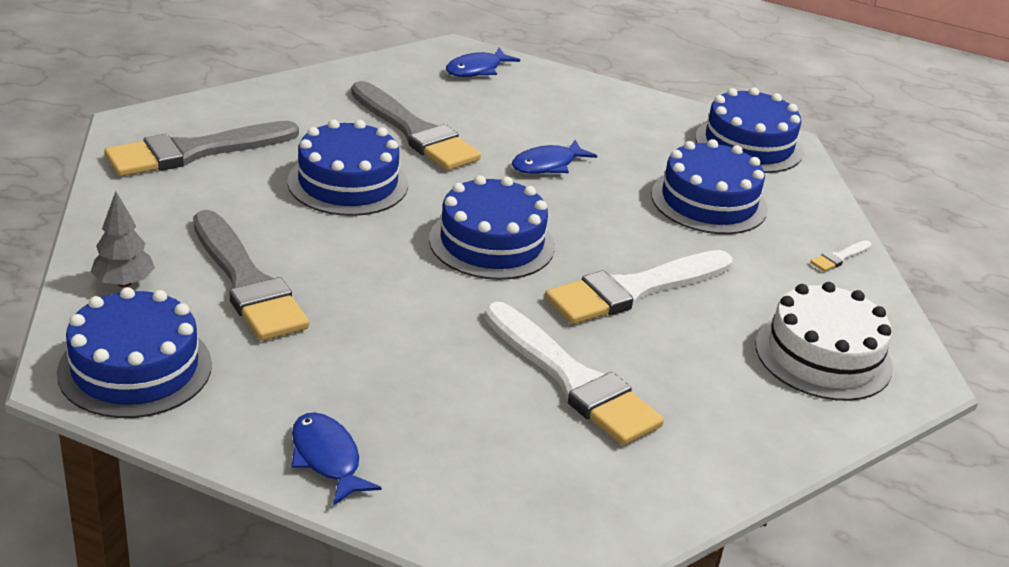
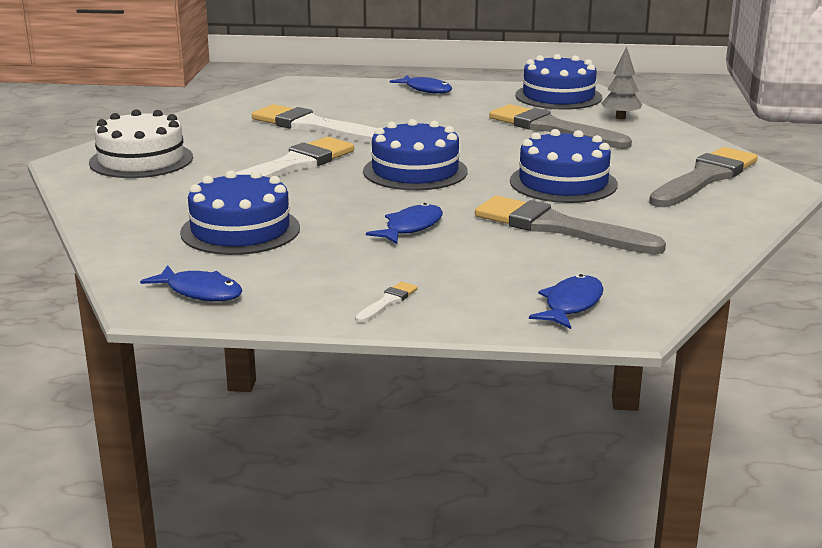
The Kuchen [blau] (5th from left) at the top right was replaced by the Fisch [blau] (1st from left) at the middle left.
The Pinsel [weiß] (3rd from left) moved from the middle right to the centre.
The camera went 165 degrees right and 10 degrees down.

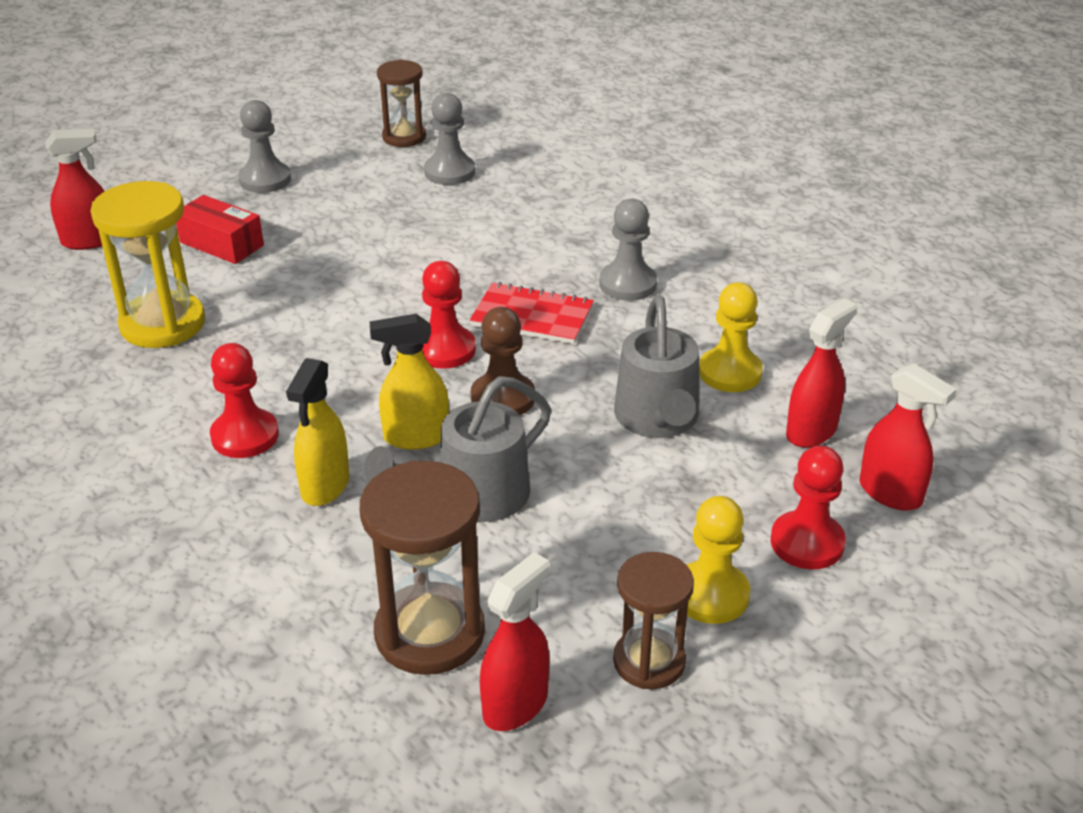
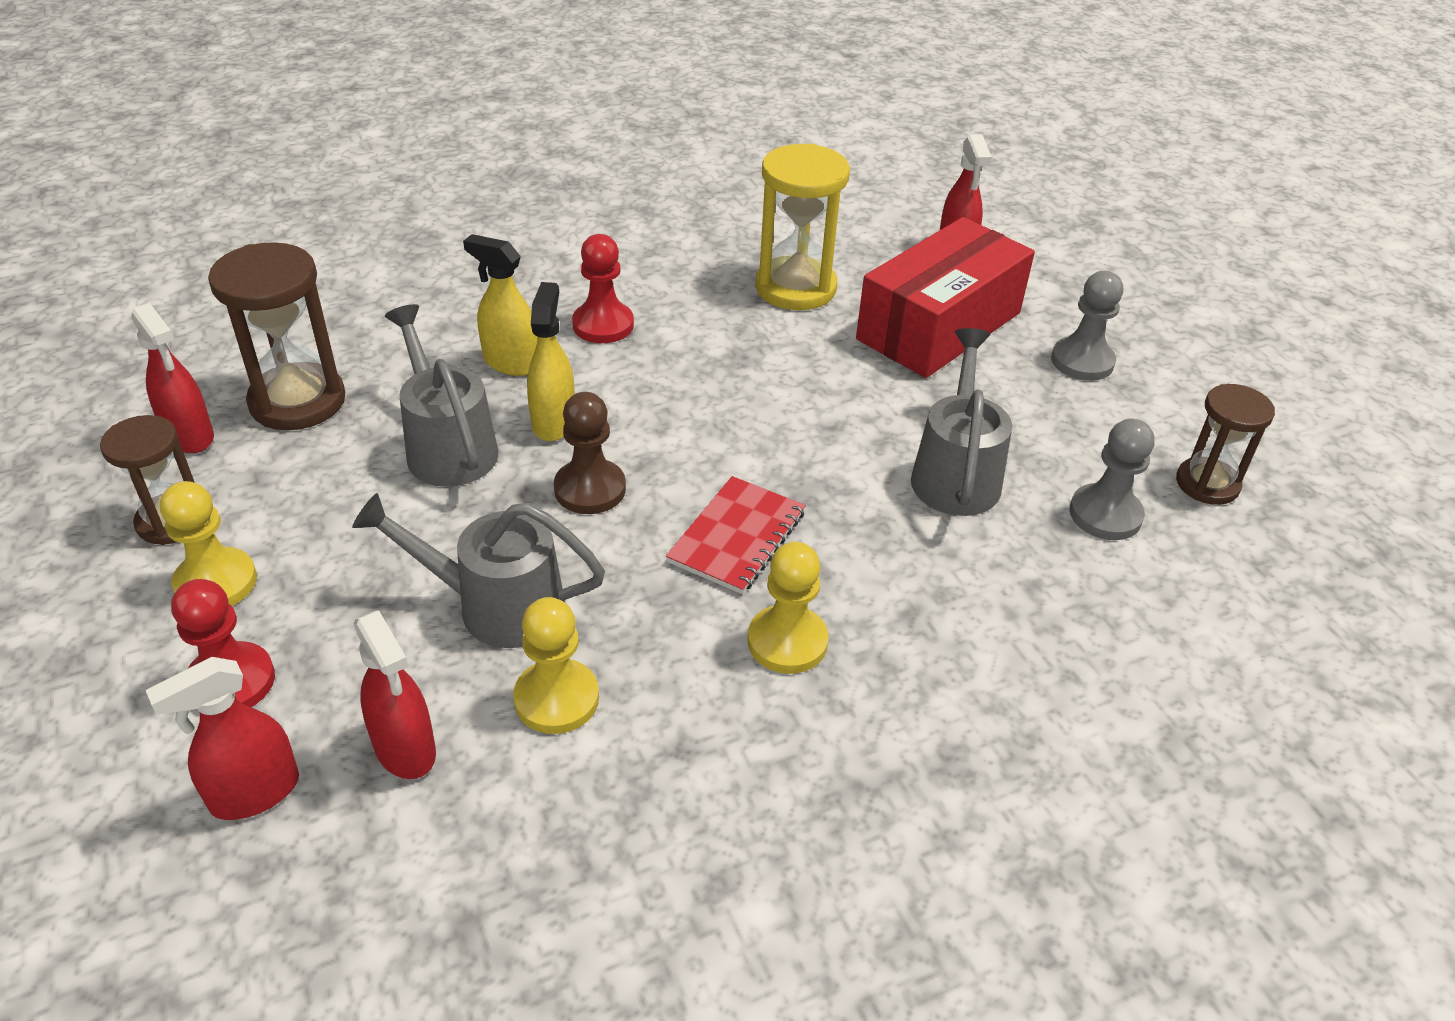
The Schachtel [rot] at the top left changed to 1.93 times the size.
The Bauer [grau] (3rd from left) at the top centre became the Bauer [gelb] (3rd from left) at the centre.
The Bauer [rot] (2nd from left) at the centre disappeared.
The Gießkanne [grau] (3rd from left) at the centre appeared.
The camera went 100 degrees right and 5 degrees up.

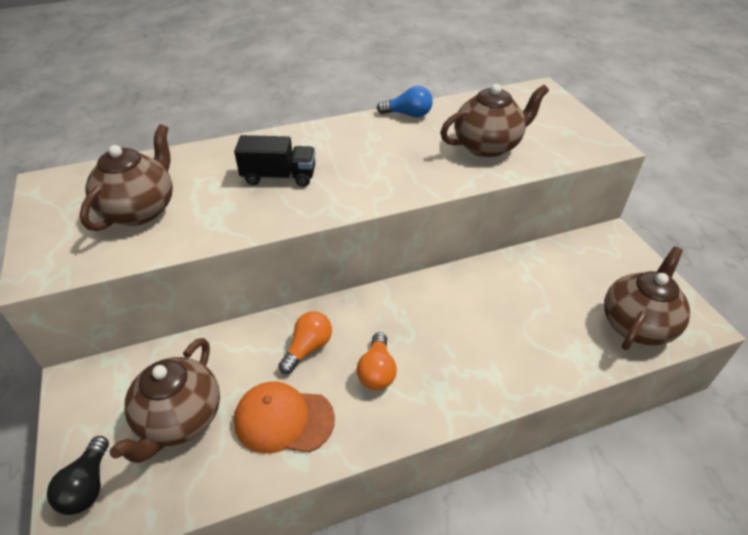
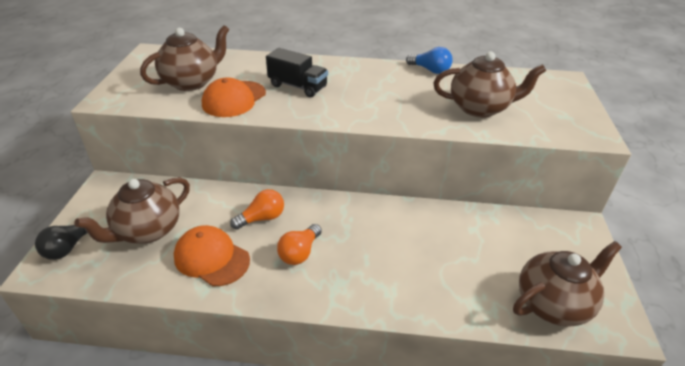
The Kappe [orange] (2nd from left) at the top centre appeared.
The camera went 25 degrees right and 5 degrees down.

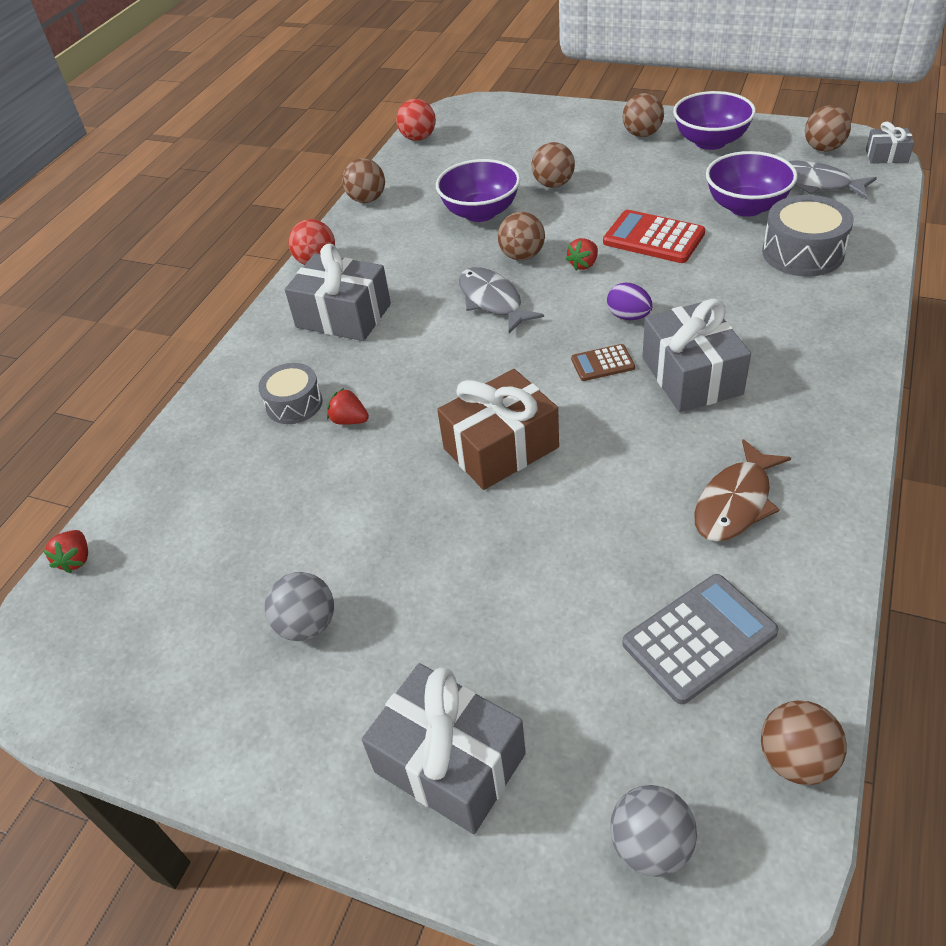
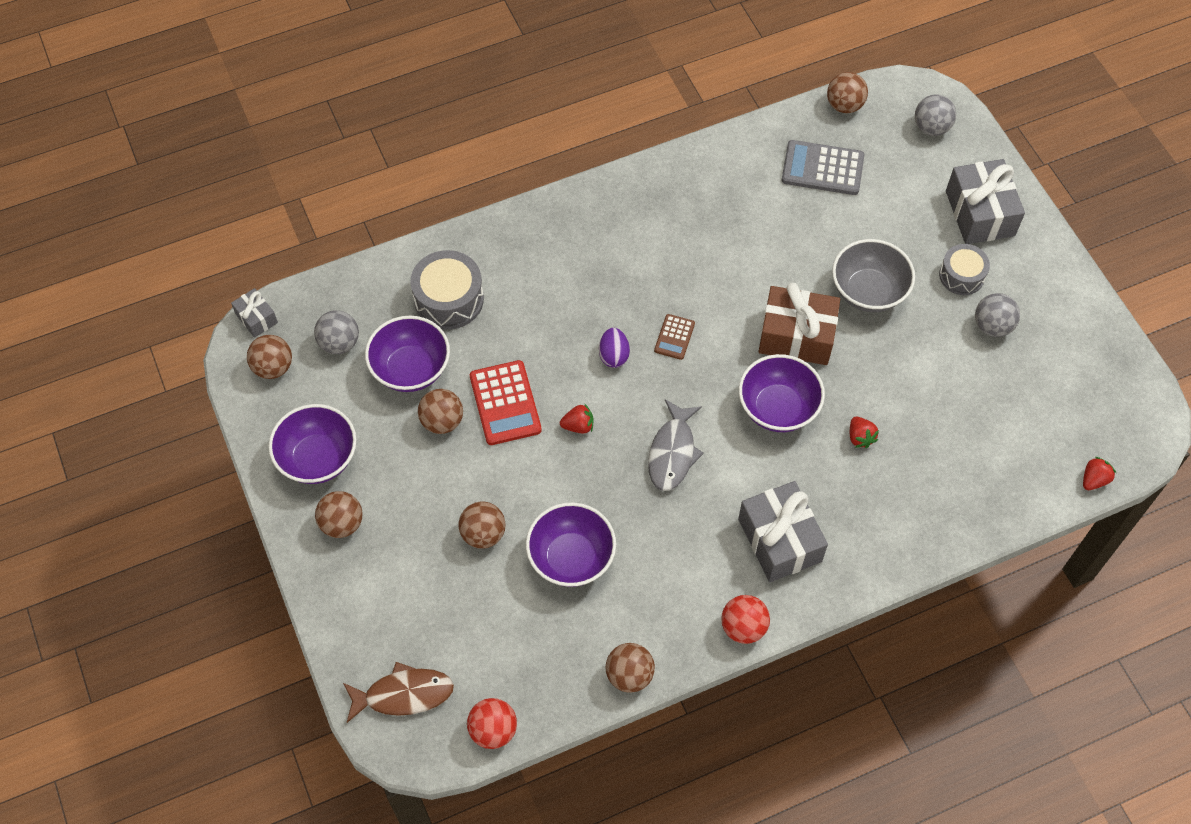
The Fisch [grau] (2nd from left) at the top right was replaced by the Ball [grau] (1st from left) at the middle left.
The Ball [braun] (2nd from left in the first image) moved from the top centre to the centre.
The Geschenk [grau] (3rd from left) at the middle right disappeared.
The Taschenrechner [braun] at the centre turned 75 degrees clockwise.
The Trommel [grau] (1st from left in the first image) moved from the middle left to the top right.
The Fisch [braun] moved from the middle right to the bottom centre.
The Schüssel [grau] at the middle right appeared.
The Schüssel [lila] (4th from left) at the centre appeared.
The camera went 140 degrees left and 15 degrees up.

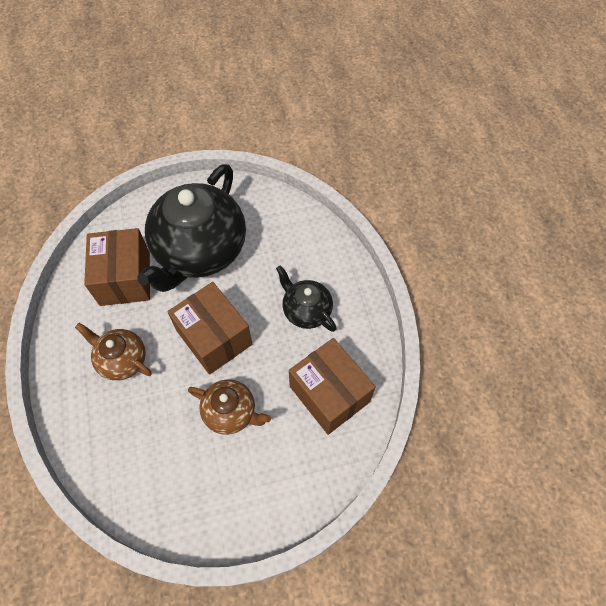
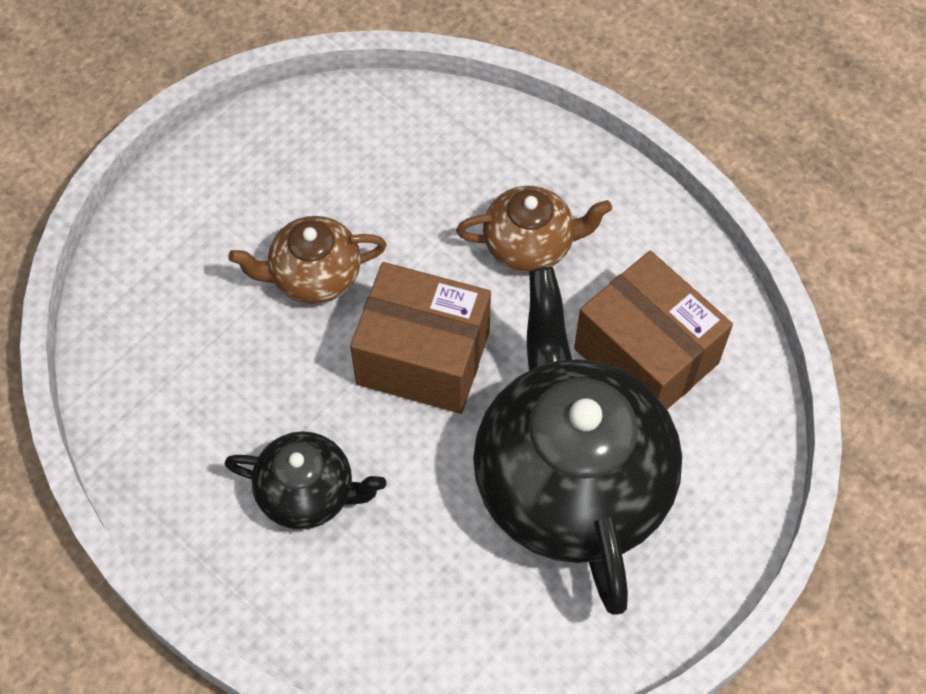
The Schachtel [braun] (3rd from left) at the centre disappeared.
The camera went 145 degrees right and 0 degrees up.

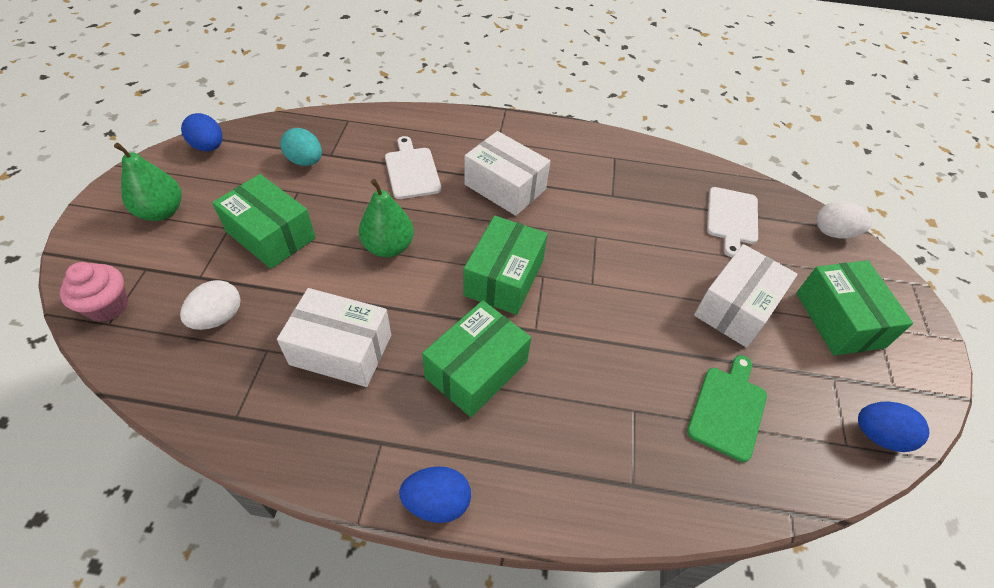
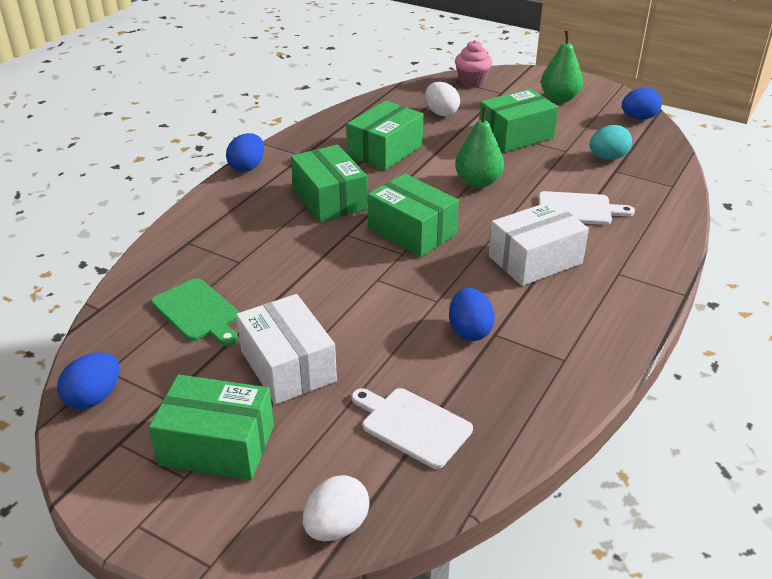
The Schachtel [weiß] (1st from left) at the centre became the Schachtel [grün] (3rd from left) at the top centre.
The Ei [blau] (3rd from left) at the centre appeared.
The camera went 115 degrees right and 15 degrees down.

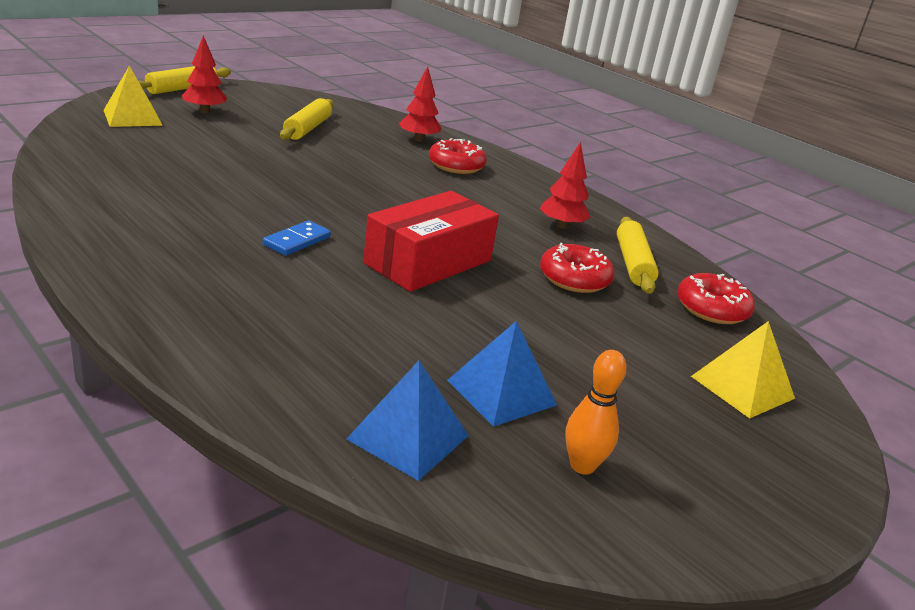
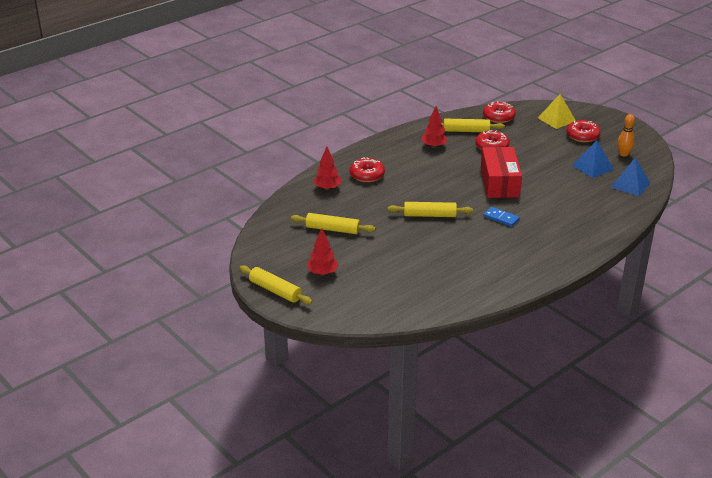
The Pyramide [gelb] (1st from left) at the top left disappeared.
The Schachtel [rot] at the centre turned 45 degrees clockwise.
The Donut [rot] (4th from left) at the top right appeared.
The Nudelholz [gelb] (3rd from left) at the centre appeared.
The camera went 85 degrees left and 5 degrees up.

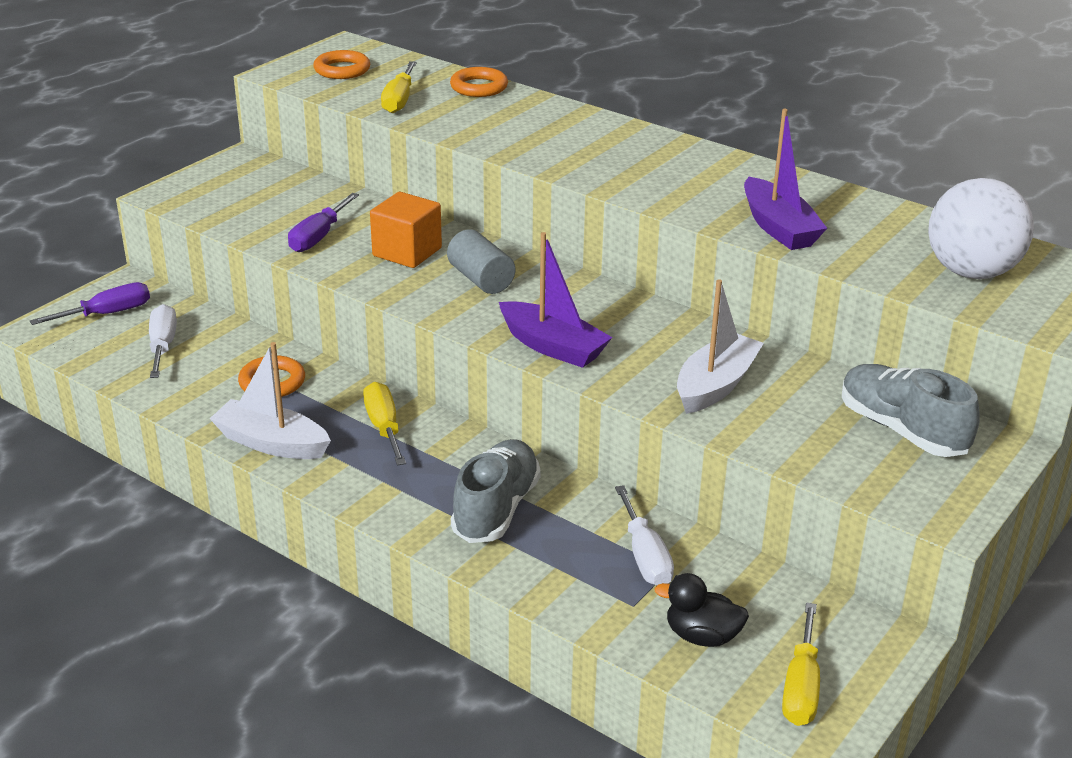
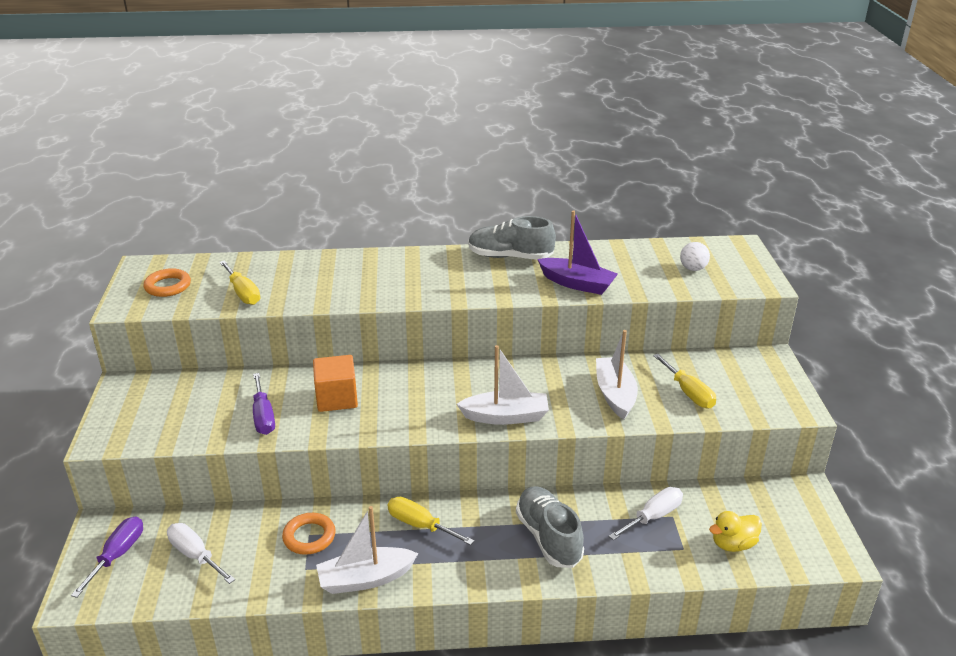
The Ring [orange] (3rd from left) at the top centre disappeared.
The Ball [weiß] at the top right changed to 0.48 times the size.
The Vollzylinder [grau] at the centre disappeared.
The Boot [lila] (1st from left) at the centre became the Boot [weiß] (2nd from left) at the centre.
The Schuh [grau] (2nd from left in the first image) moved from the middle right to the centre.
The Schraubenzieher [weiß] (2nd from left) at the bottom centre turned 75 degrees counterclockwise.
The Ente [schwarz] at the bottom centre became the Ente [gelb] at the bottom right.
The Schraubenzieher [gelb] (3rd from left) moved from the bottom right to the middle right.
The camera went 40 degrees left and 0 degrees up.

